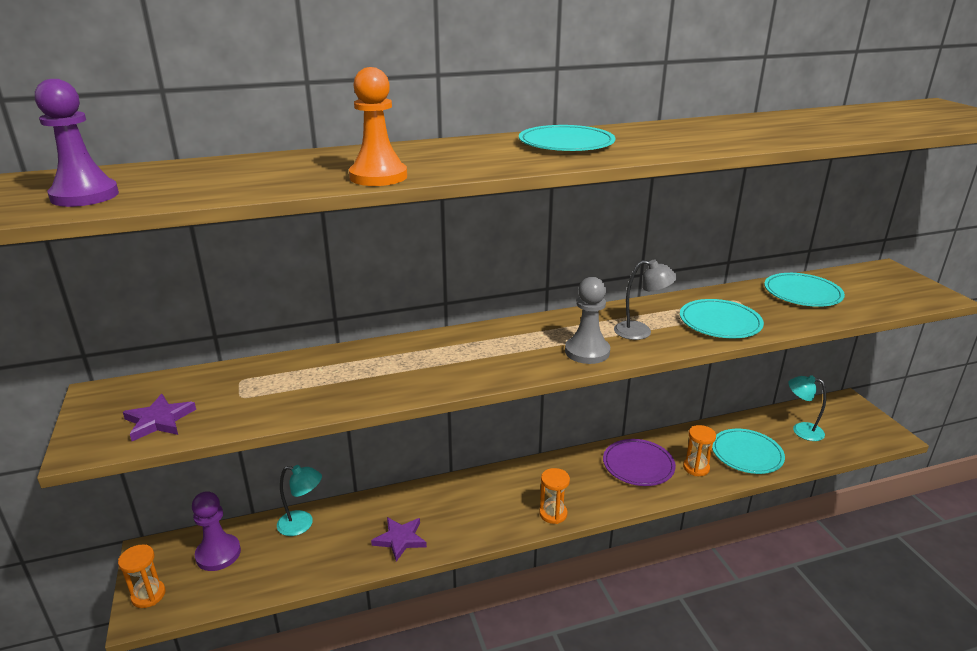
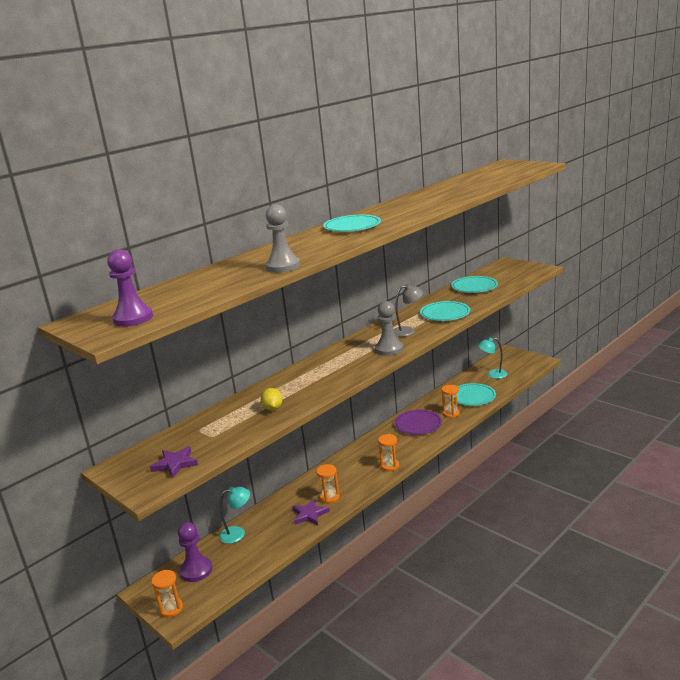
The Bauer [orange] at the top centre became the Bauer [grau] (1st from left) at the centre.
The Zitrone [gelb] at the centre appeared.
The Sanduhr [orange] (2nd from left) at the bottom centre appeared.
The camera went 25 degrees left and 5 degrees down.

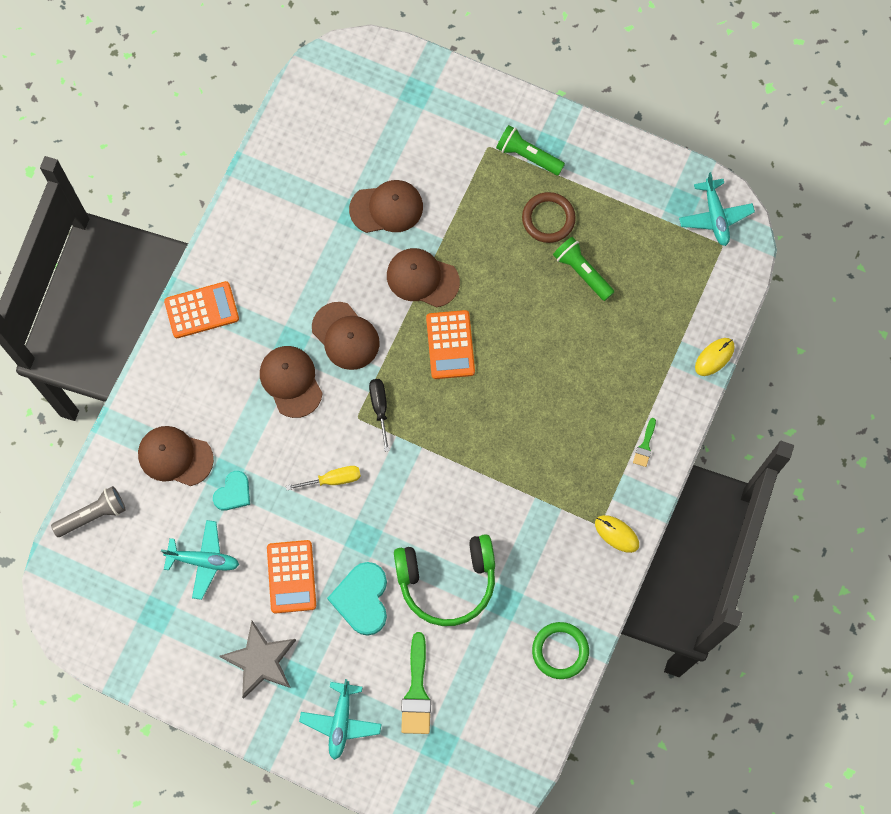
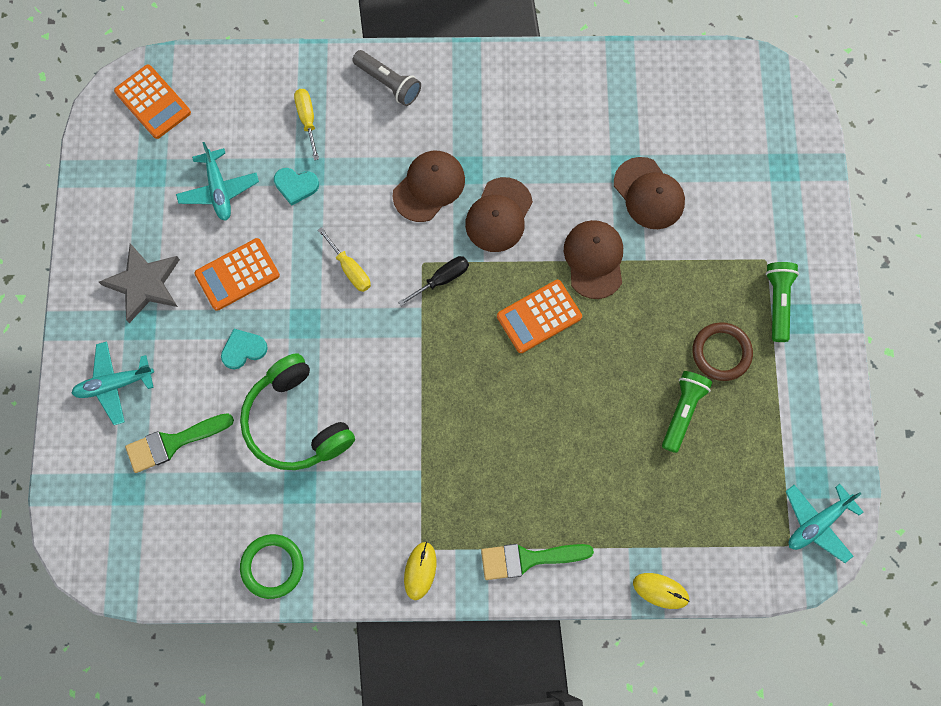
The Taschenrechner [orange] (1st from left) moved from the middle left to the top left.
The Pinsel [grün] (2nd from left) at the middle right changed to 1.92 times the size.
The Kappe [braun] (1st from left) at the middle left was replaced by the Schraubenzieher [gelb] (1st from left) at the top left.
The Taschenlampe [grau] moved from the middle left to the top centre.
The Herz [türkis] (2nd from left in the first image) at the bottom centre changed to 0.61 times the size.
The camera went 65 degrees right and 0 degrees up.

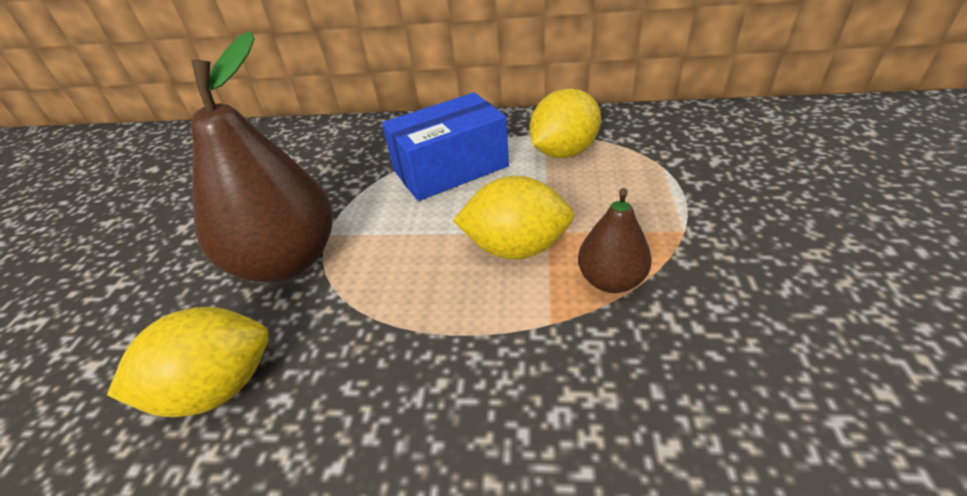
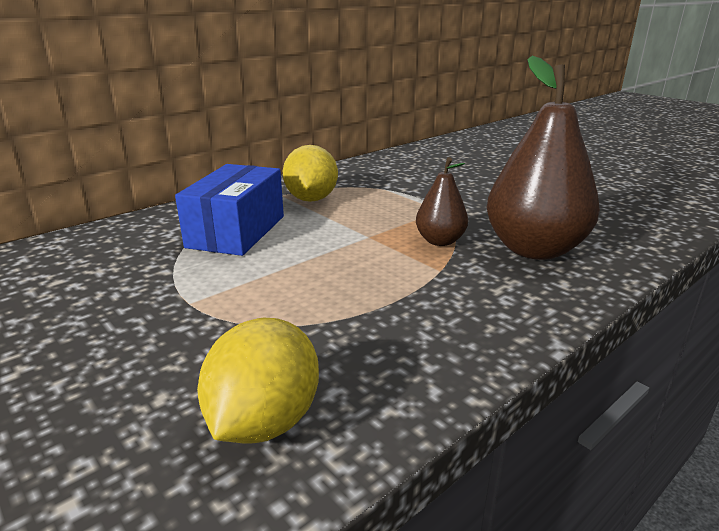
The Birne [braun] (1st from left in the first image) moved from the top left to the top right.
The Zitrone [gelb] (2nd from left) at the centre disappeared.
The camera went 50 degrees left and 15 degrees down.

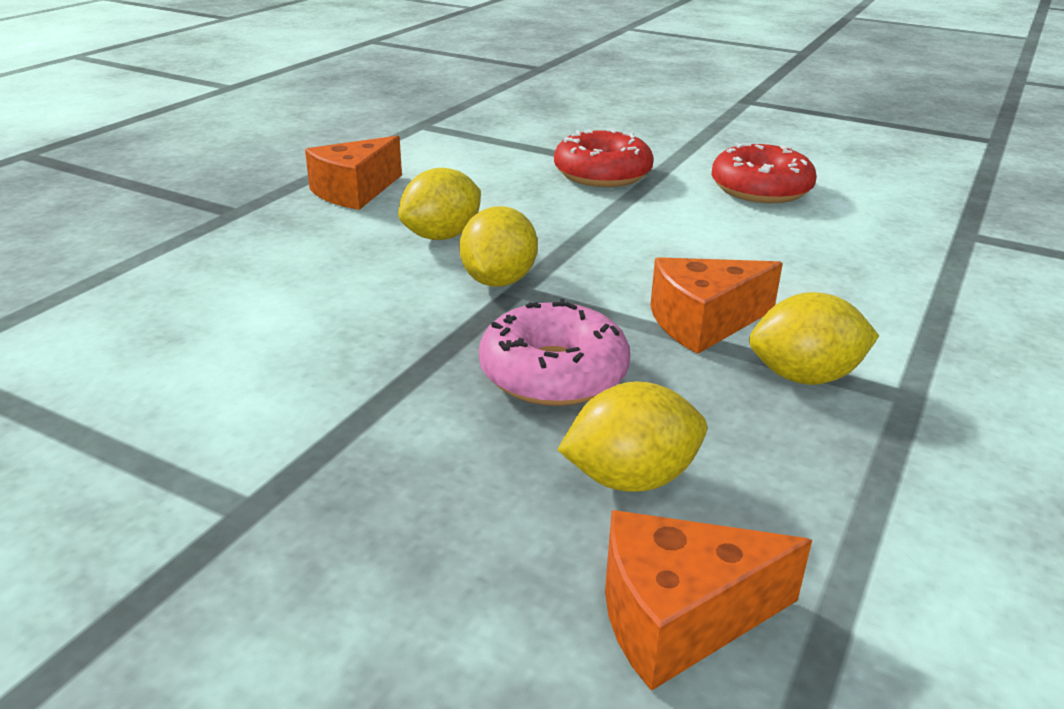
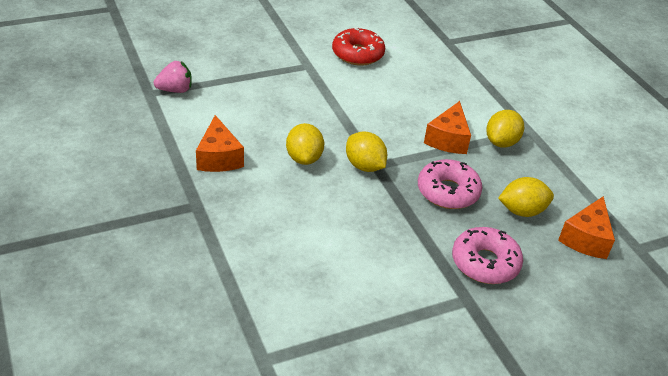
The Donut [rot] (1st from left) at the top centre disappeared.
The Zitrone [gelb] (3rd from left in the first image) at the centre turned 60 degrees clockwise.
The Erdbeere [rosa] at the top left appeared.
The Donut [rosa] (2nd from left) at the bottom right appeared.
The camera went 55 degrees left and 10 degrees up.

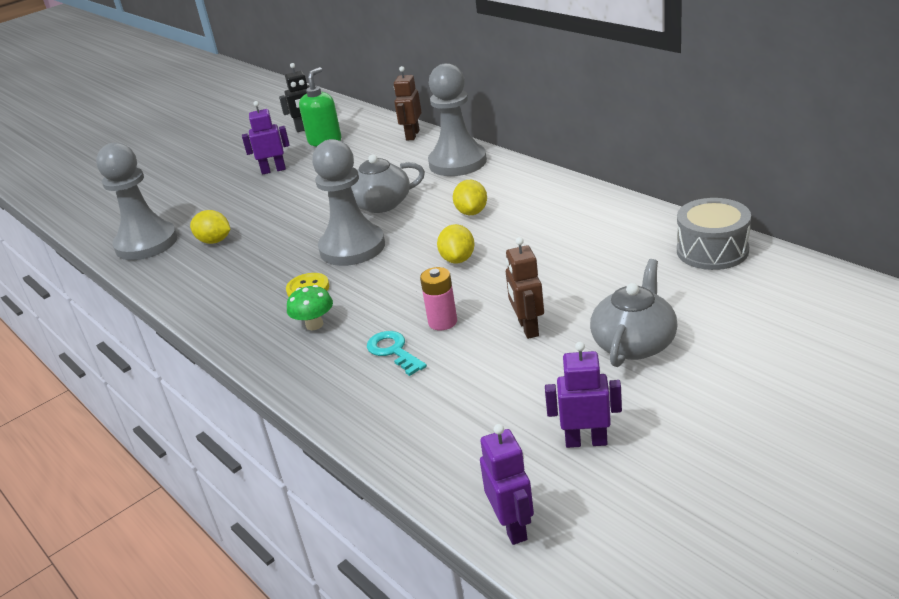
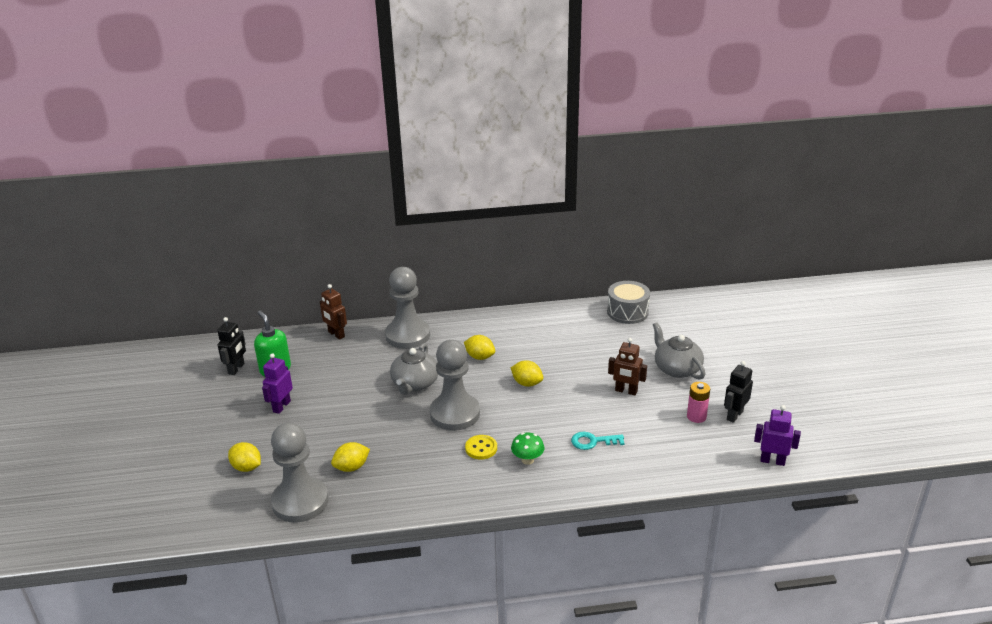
The Batterie [rosa] moved from the centre to the middle right.
The Roboter [lila] (3rd from left) at the centre became the Roboter [schwarz] (2nd from left) at the middle right.
The Zitrone [gelb] (1st from left) at the bottom left appeared.
The camera went 60 degrees left and 0 degrees up.

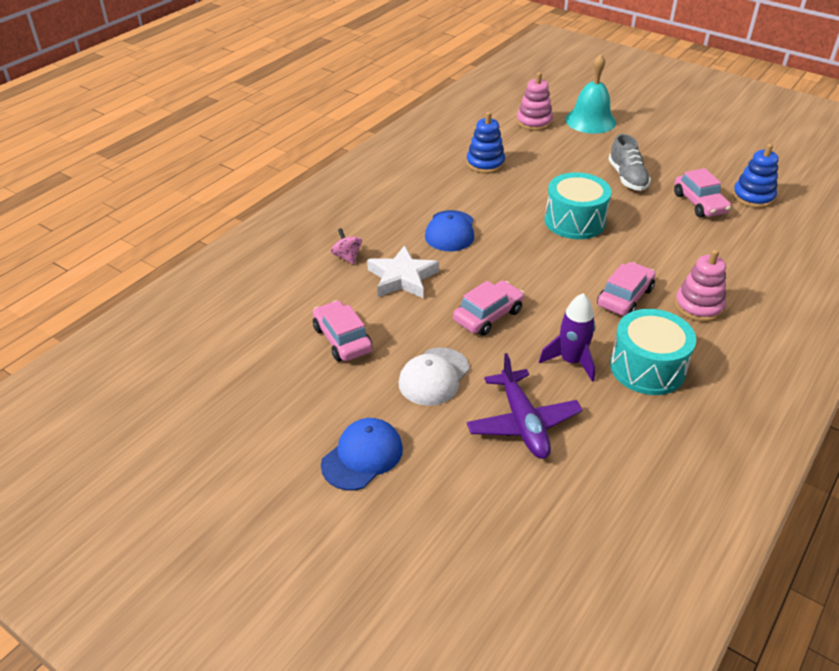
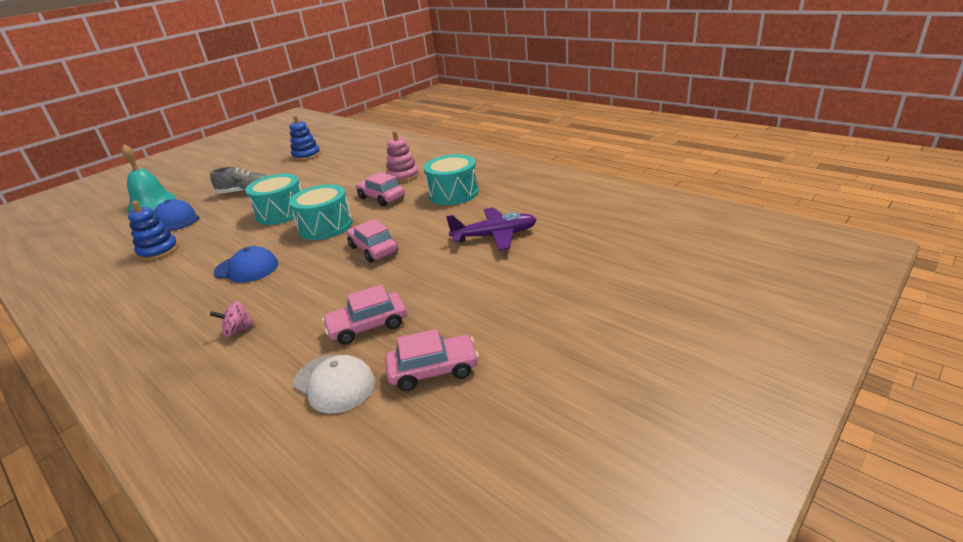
The Stapelspielzeug [rosa] (1st from left) at the top centre disappeared.
The Auto [rosa] (4th from left) moved from the top right to the centre.
The Stern [weiß] at the centre disappeared.
The Rakete [lila] at the middle right disappeared.
The Kappe [weiß] moved from the centre to the bottom centre.
The Kappe [blau] (1st from left) moved from the bottom centre to the middle left.
The Trommel [türkis] (2nd from left) at the centre appeared.
The camera went 80 degrees left and 10 degrees down.

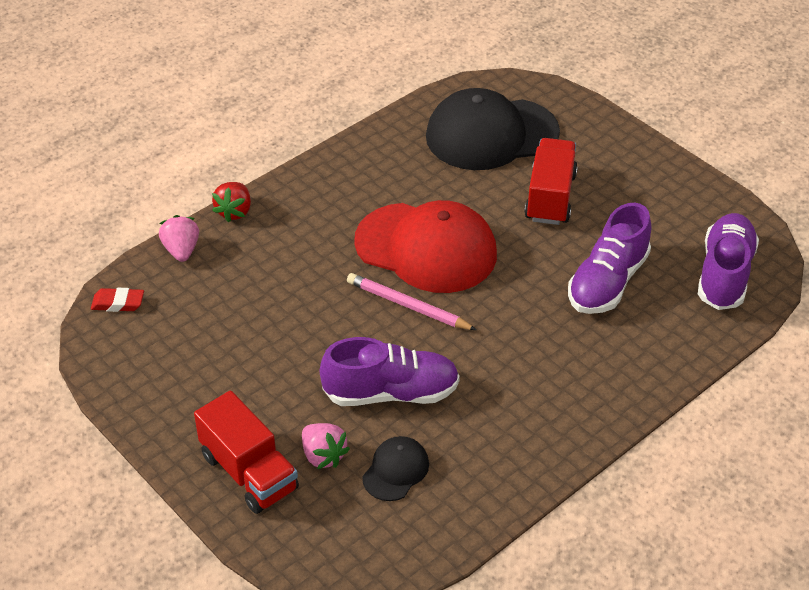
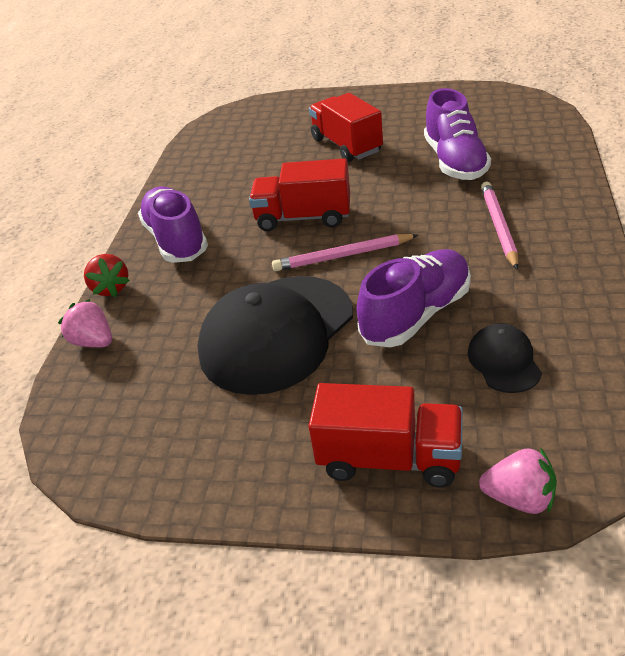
The Kappe [schwarz] (2nd from left in the first image) moved from the top centre to the centre.
The Kappe [rot] at the centre was replaced by the Lastwagen [rot] (1st from left) at the top centre.
The Schuh [lila] (3rd from left in the first image) moved from the middle right to the middle left.
The Radiergummi [rot] at the middle left disappeared.
The Erdbeere [rosa] (2nd from left) moved from the bottom centre to the bottom right.
The Bleistift [rosa] (2nd from left) at the middle right appeared.
The camera went 35 degrees left and 5 degrees down.

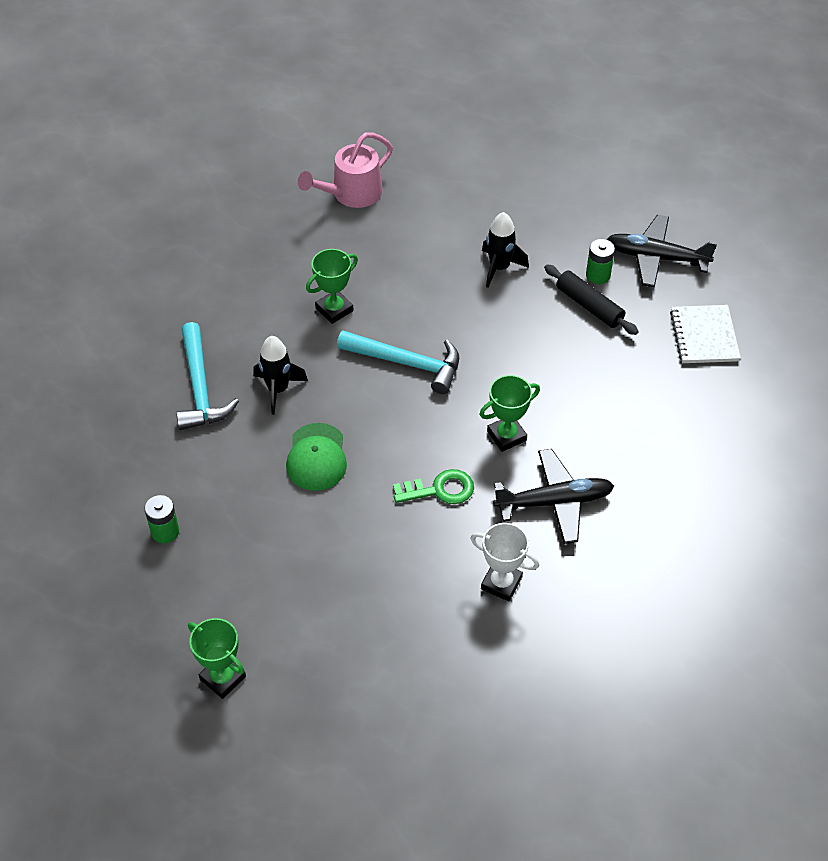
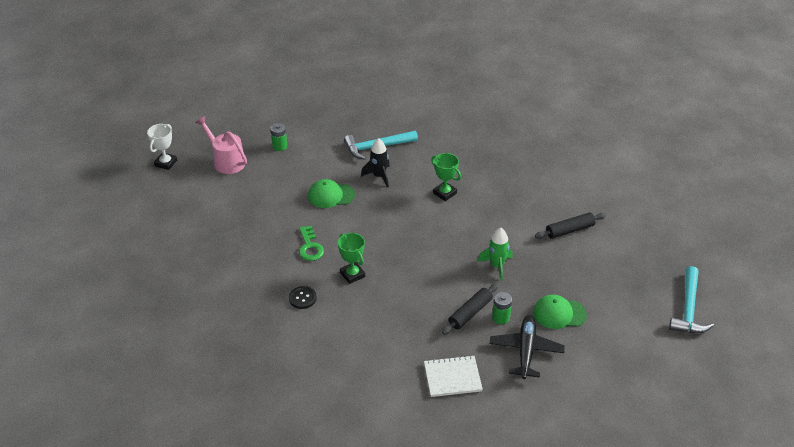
The Gießkanne [rosa] moved from the top centre to the top left.
The Rakete [schwarz] (2nd from left) at the top centre became the Rakete [grün] at the centre.
The Hammer [türkis] (2nd from left) moved from the centre to the bottom right.
The Flugzeug [schwarz] (1st from left) at the middle right was replaced by the Knopf [schwarz] at the centre.
The Pokal [weiß] moved from the centre to the top left.
The Pokal [grün] (1st from left) at the bottom left disappeared.
The Nudelholz [schwarz] (2nd from left) at the middle right appeared.
The Kappe [grün] (2nd from left) at the bottom right appeared.
The camera went 85 degrees right and 10 degrees down.

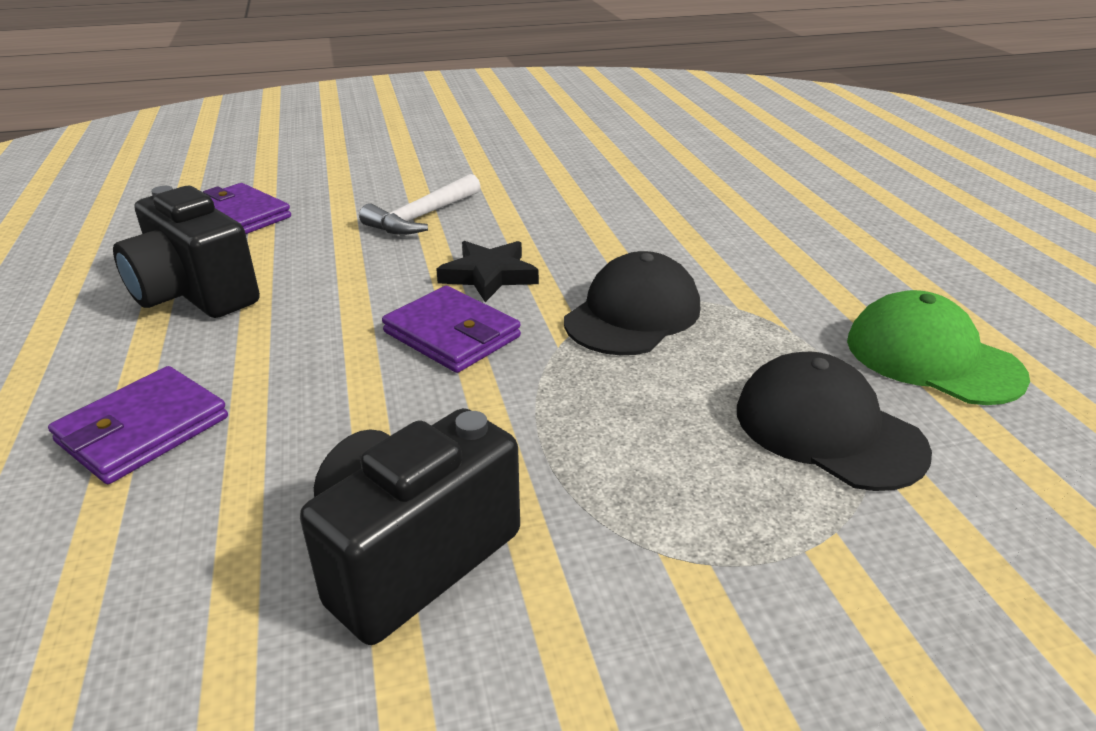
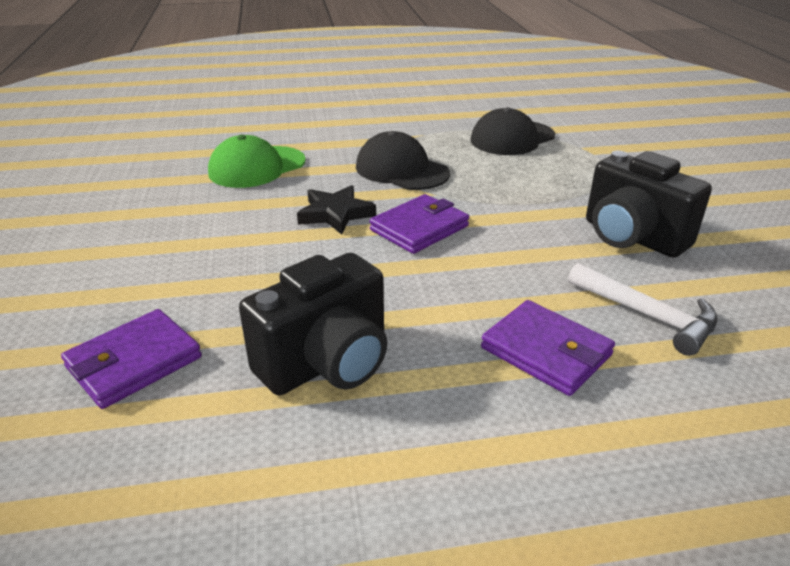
The Hammer [weiß] moved from the top centre to the middle right.
The Kappe [grün] moved from the middle right to the top left.
The camera went 85 degrees left and 0 degrees up.

